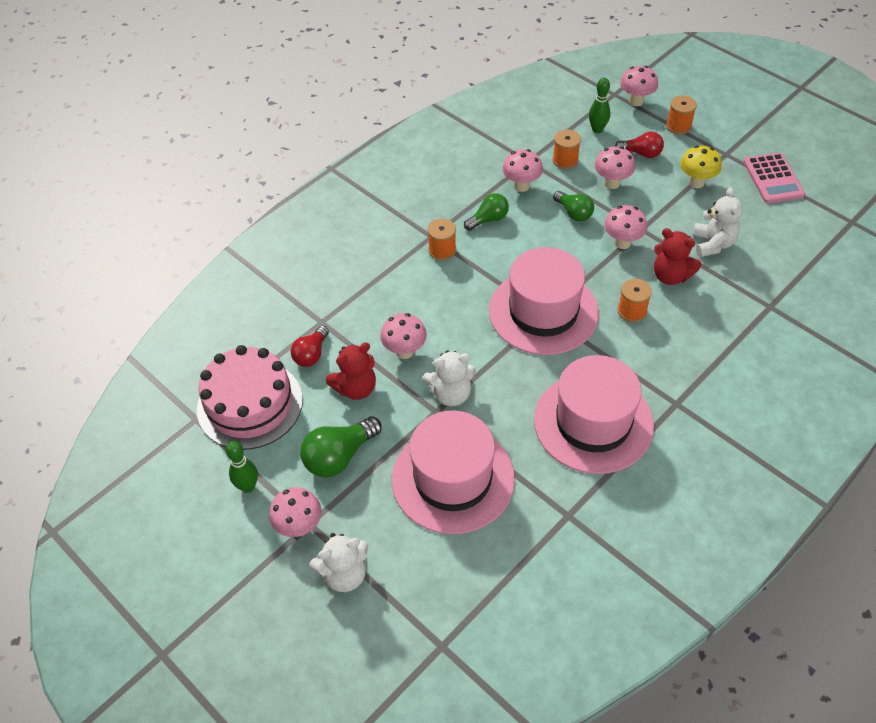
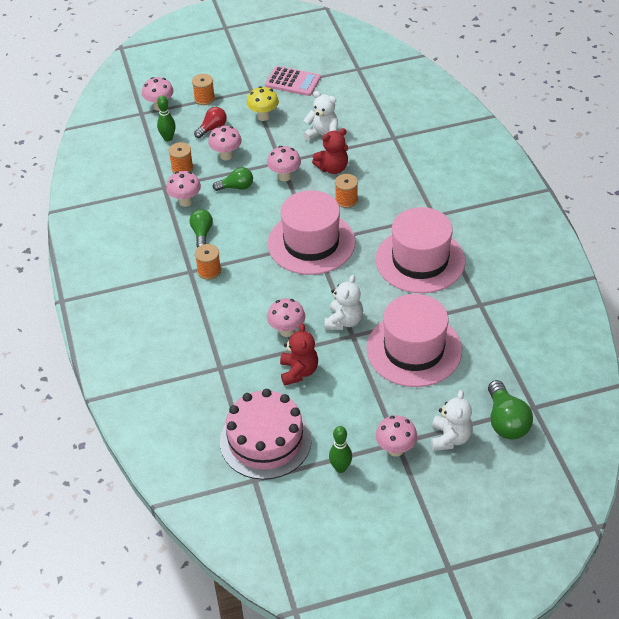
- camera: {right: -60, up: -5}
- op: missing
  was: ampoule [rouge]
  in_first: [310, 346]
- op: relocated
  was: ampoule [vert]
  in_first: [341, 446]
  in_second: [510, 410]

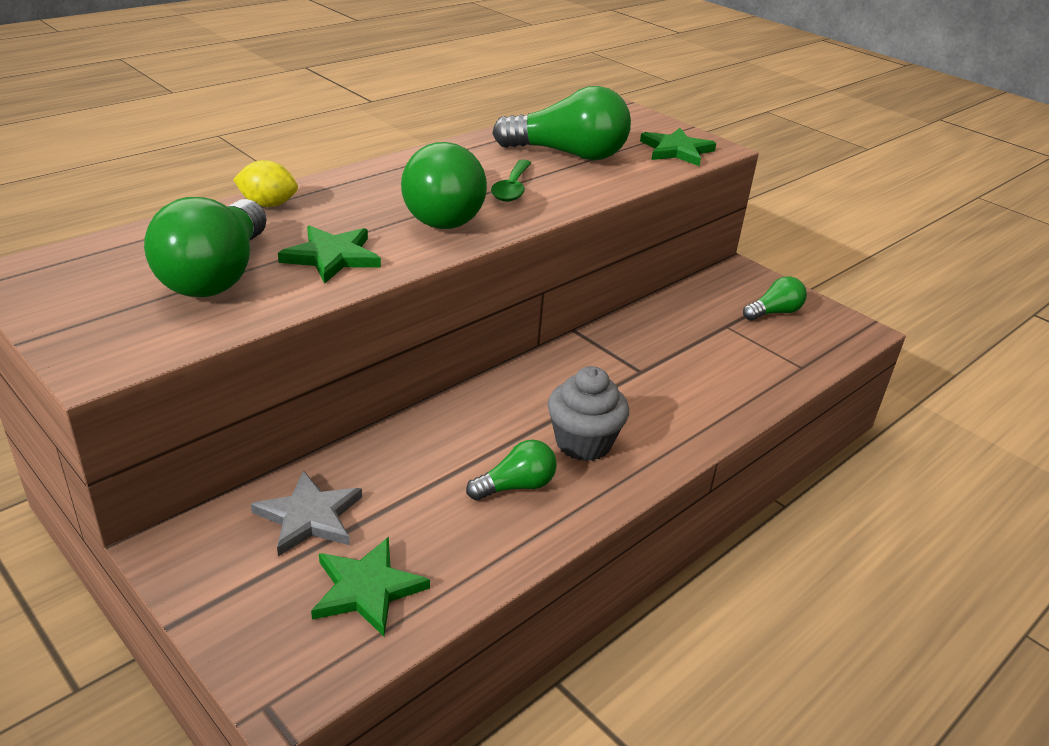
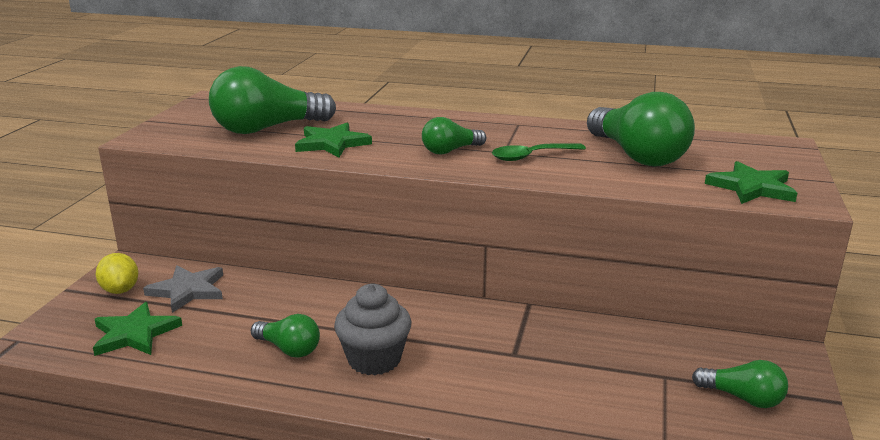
- camera: {right: 60, up: -10}
- op: relocated
  was: citron [jaune]
  in_first: [265, 183]
  in_second: [117, 273]
- op: size
  was: ampoule [vert]
  in_first: [444, 185]
  in_second: [454, 135]
  ratio: 0.53

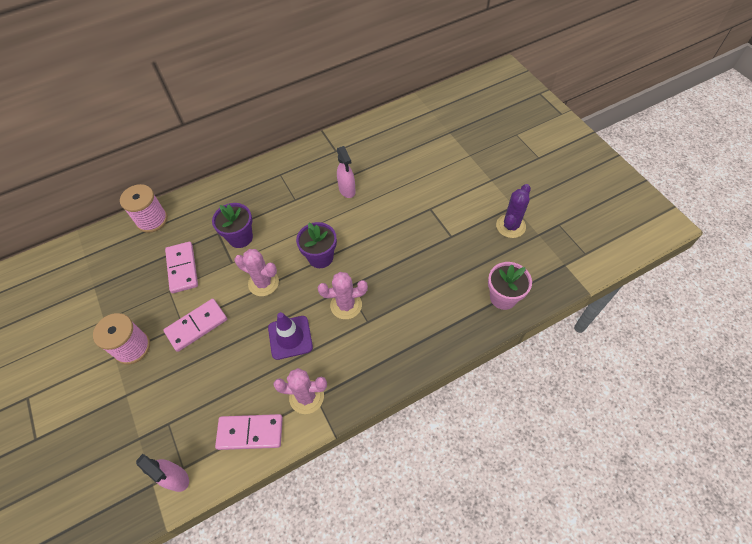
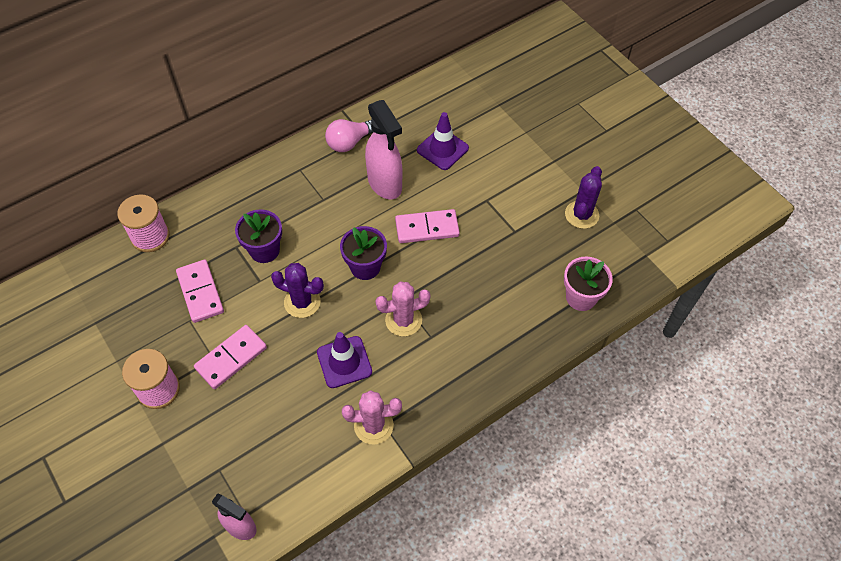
- camera: {right: -10, up: 0}
- op: relocated
  was: domino [rose]
  in_first: [249, 432]
  in_second: [427, 226]
- op: colour
  was: cactus [rose]
  now: cactus [violet]
  in_first: [256, 272]
  in_second: [297, 290]
- op: size
  was: vaporisateur [rose]
  in_first: [346, 172]
  in_second: [384, 149]
  ratio: 1.62
- op: appeared
  now: ampoule [rose]
  in_second: [349, 135]
- op: appeared
  now: cône de chantier [violet]
  in_second: [443, 141]

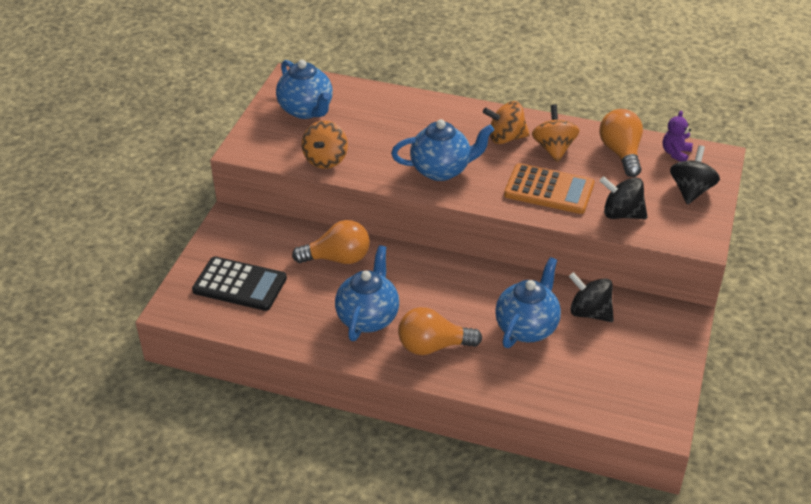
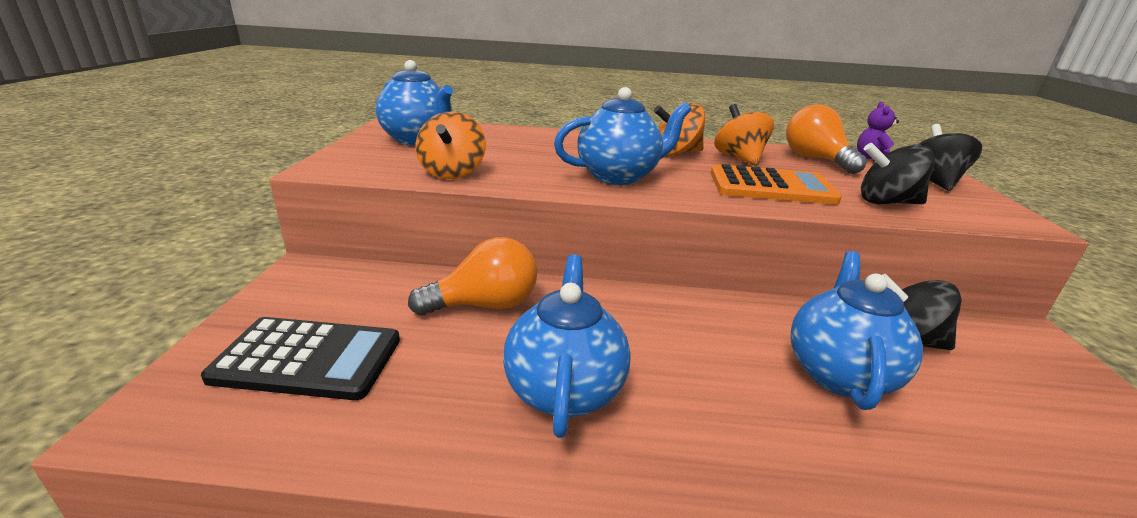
- camera: {right: -15, up: -15}
- op: missing
  was: ampoule [orange]
  in_first: [440, 331]

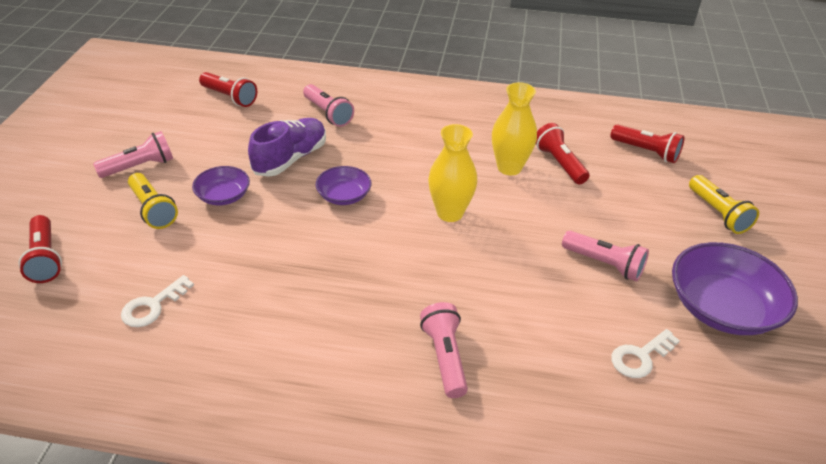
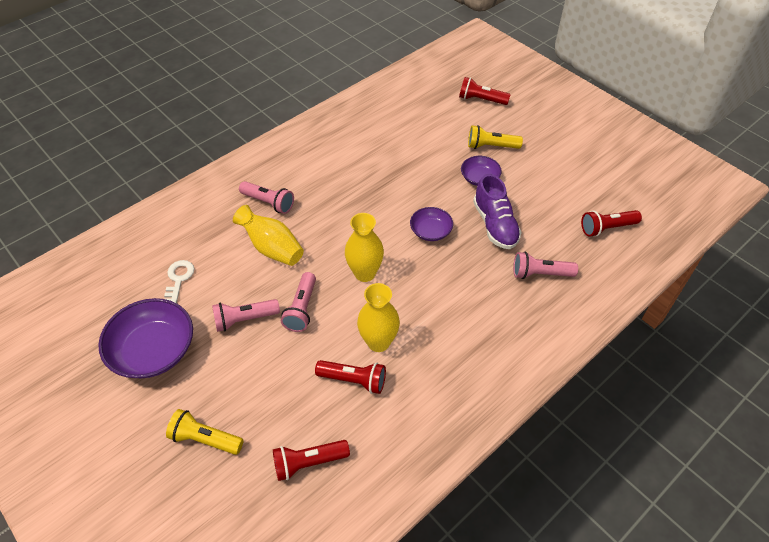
- camera: {right: 130, up: 10}
- op: relocated
  was: lampe de poche [rose]
  in_first: [133, 154]
  in_second: [298, 302]
- op: missing
  was: clé [blanc]
  in_first: [157, 301]
- op: appeared
  now: vase [jaune]
  in_second: [268, 235]

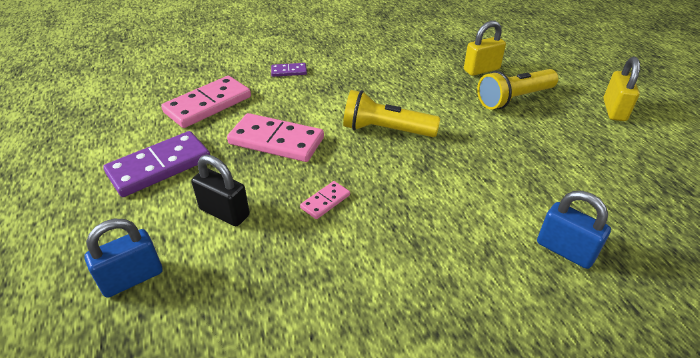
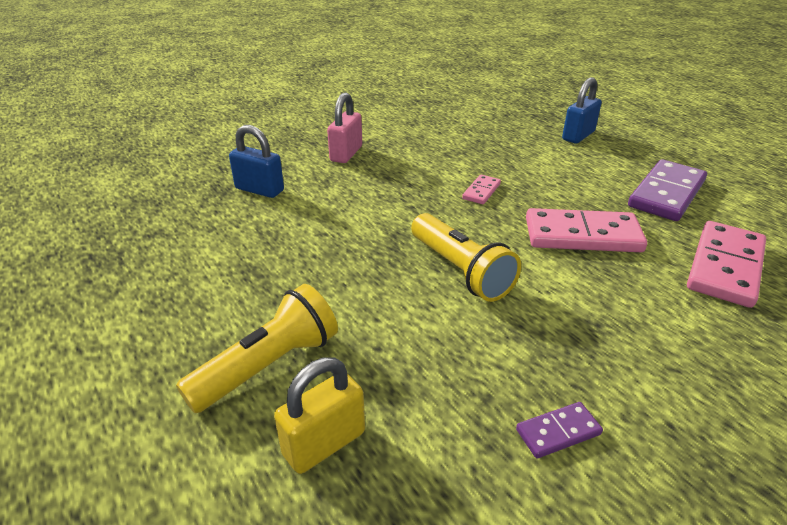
- camera: {right: 165, up: -5}
- op: missing
  was: cadenas [noir]
  in_first: [220, 190]
- op: relocated
  was: domino [violet]
  in_first: [289, 70]
  in_second: [559, 430]
- op: spun
  was: lampe de poche [jaune]
  in_first: [391, 113]
  in_second: [466, 257]
  clockwise: 60
- op: missing
  was: cadenas [jaune]
  in_first: [621, 89]
- op: appeared
  now: cadenas [rose]
  in_second: [344, 128]

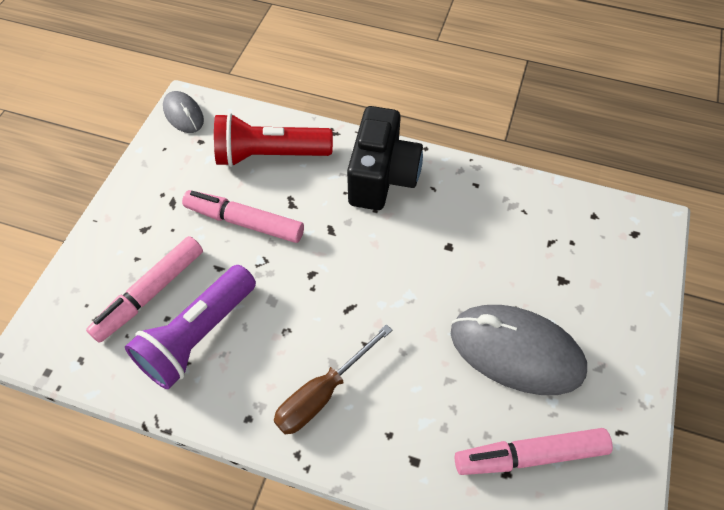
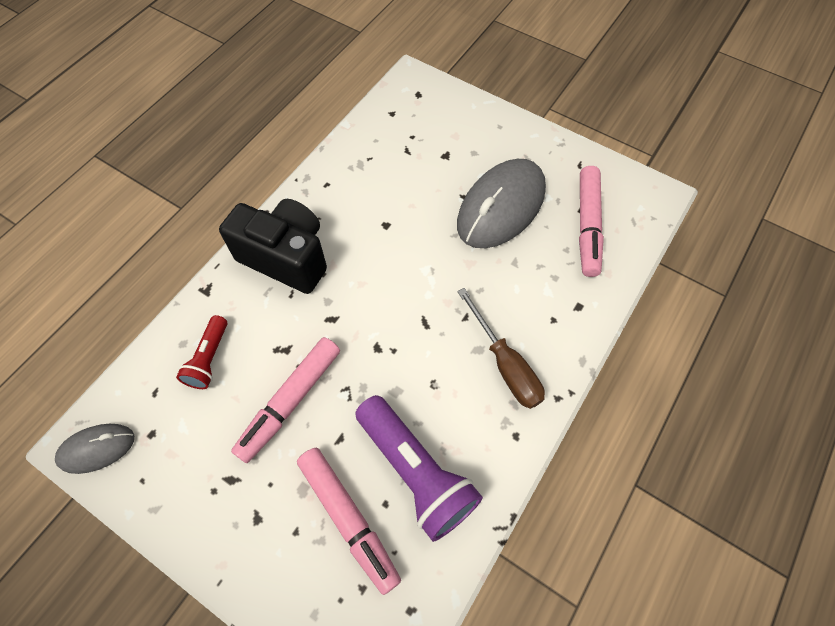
- camera: {right: -75, up: 5}
- op: size
  was: lampe de poche [rouge]
  in_first: [273, 140]
  in_second: [201, 352]
  ratio: 0.55

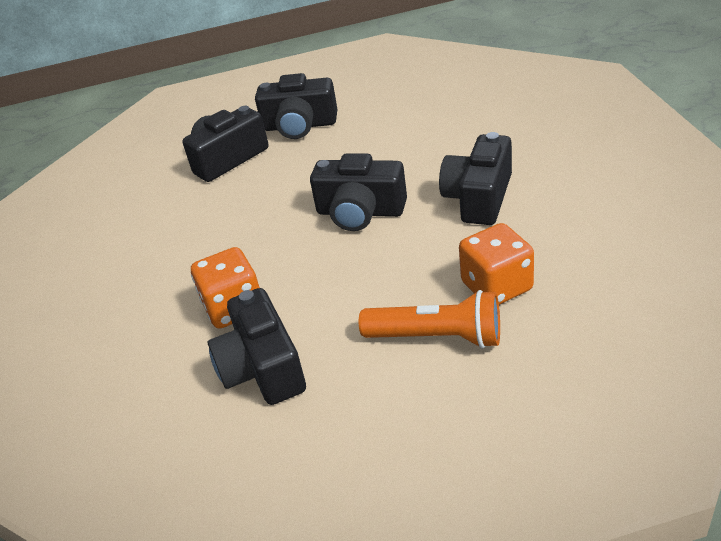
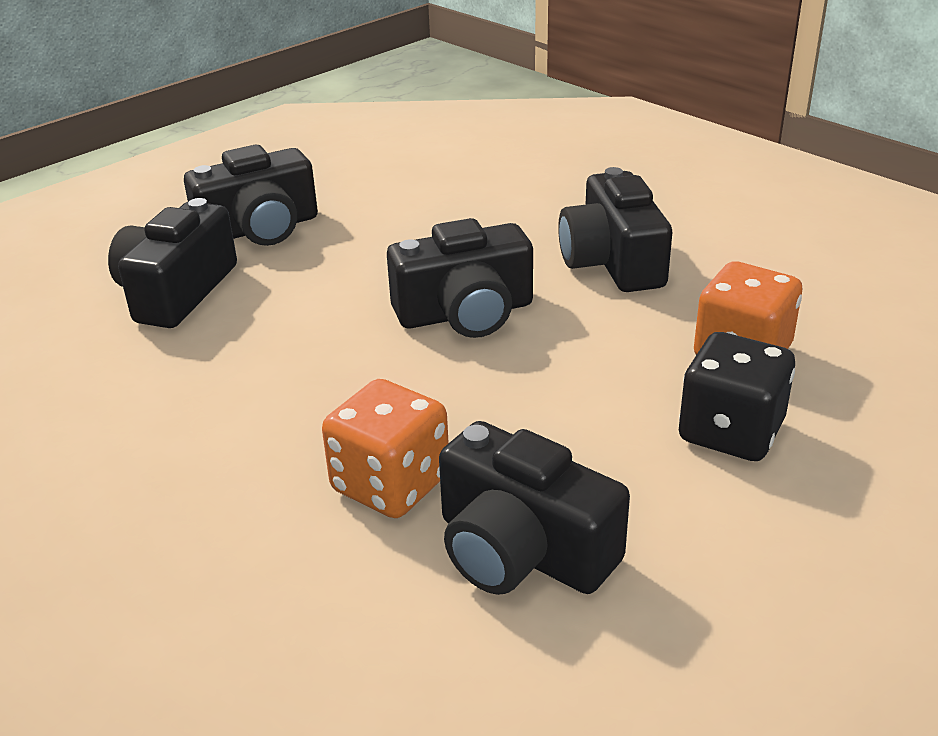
- camera: {right: -35, up: -5}
- op: exchanged
  was: lampe de poche [orange]
  now: dé [noir]
  in_first: [429, 319]
  in_second: [737, 396]

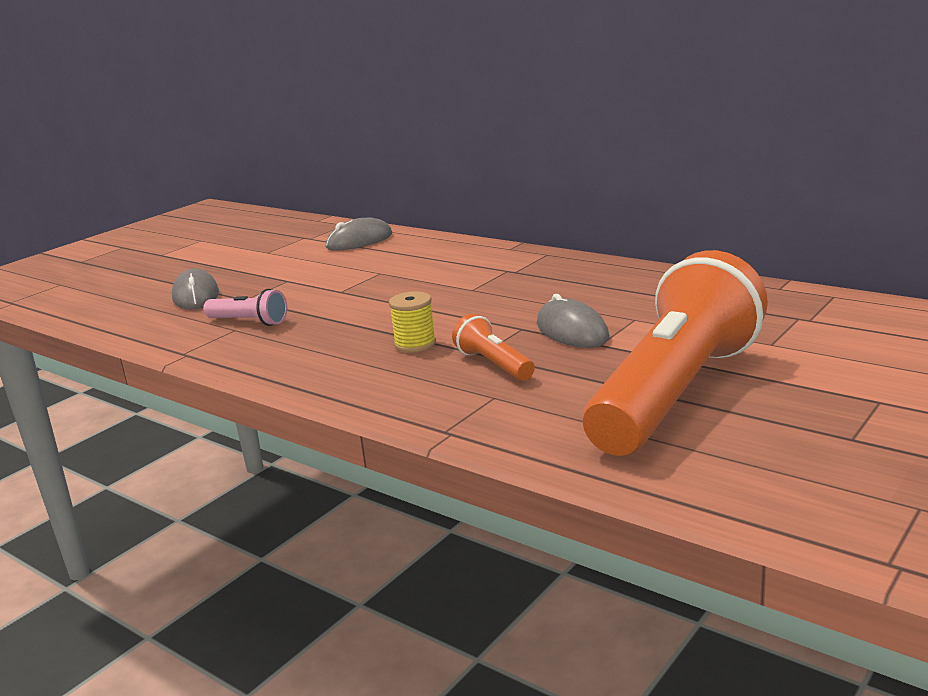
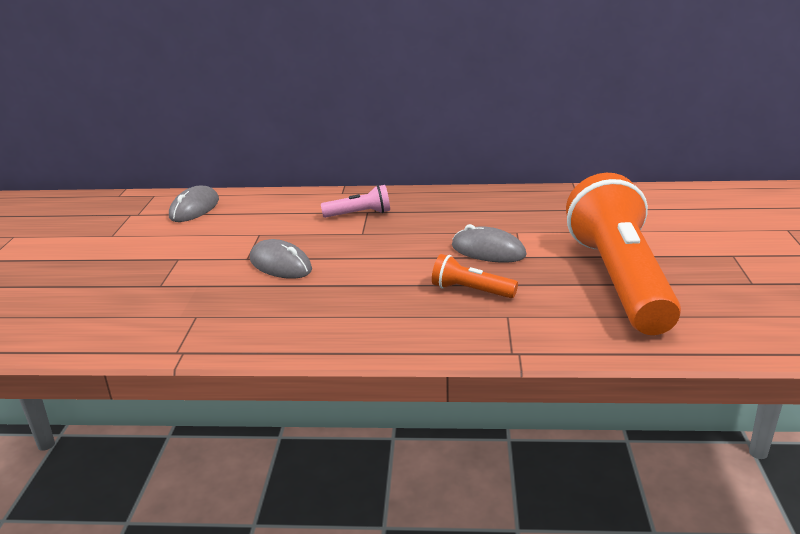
- camera: {right: -35, up: 5}
- op: relocated
  was: souris [gris]
  in_first: [195, 289]
  in_second: [281, 259]
- op: relocated
  was: lampe de poche [rose]
  in_first: [245, 307]
  in_second: [355, 201]
- op: missing
  was: bobine [jaune]
  in_first: [412, 322]

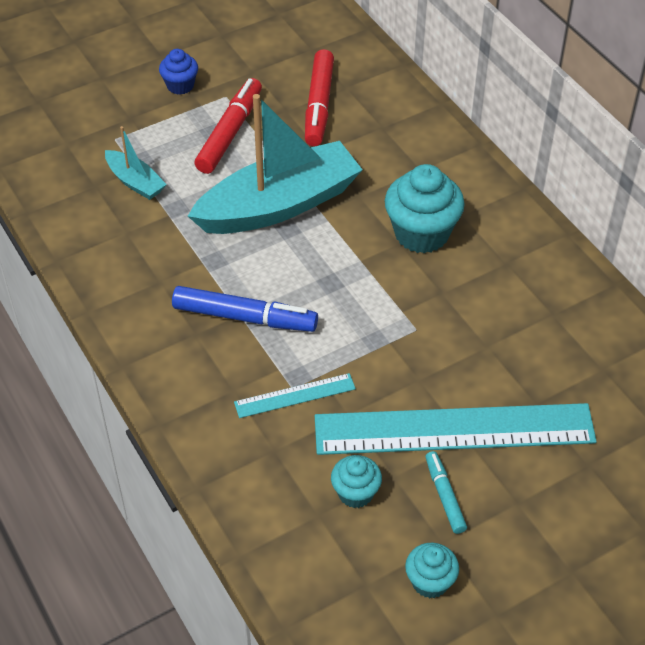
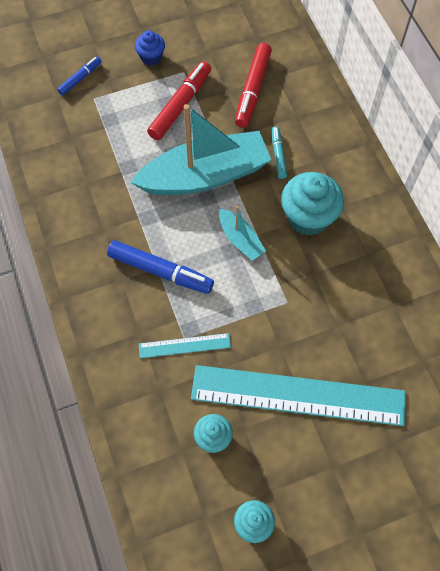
- camera: {right: 10, up: 15}
- op: relocated
  was: bateau [turquoise]
  in_first: [136, 163]
  in_second: [242, 233]
- op: relocated
  was: feutre [turquoise]
  in_first: [446, 492]
  in_second: [279, 152]
- op: appeared
  now: feutre [bleu]
  in_second: [79, 75]

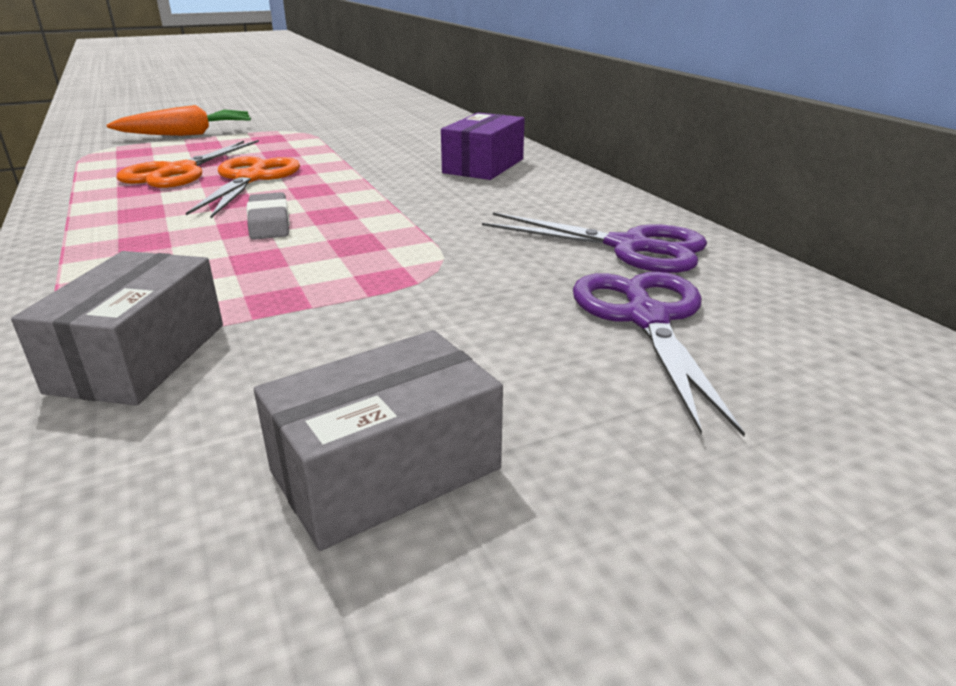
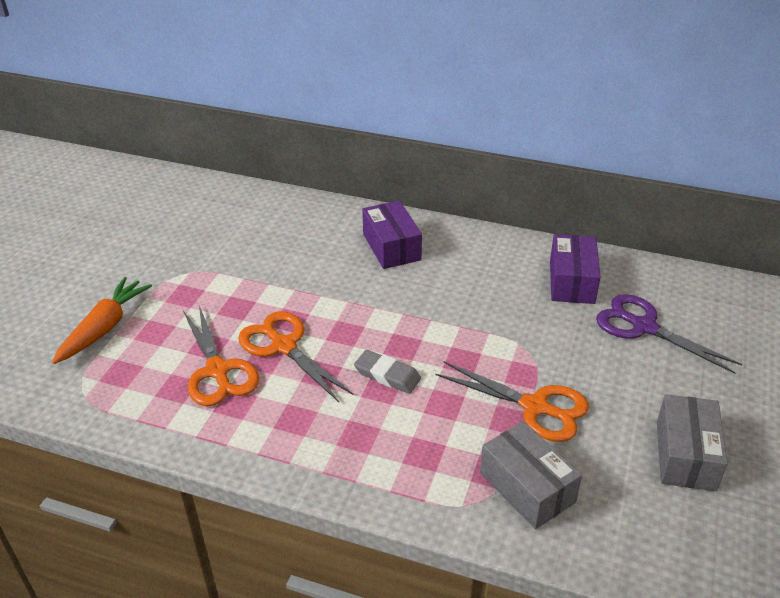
- camera: {right: -45, up: 10}
- op: exchanged
  was: ciseaux [violet]
  now: boîte [violet]
  in_first: [594, 242]
  in_second: [575, 269]
- op: appeared
  now: ciseaux [orange]
  in_second: [512, 401]

